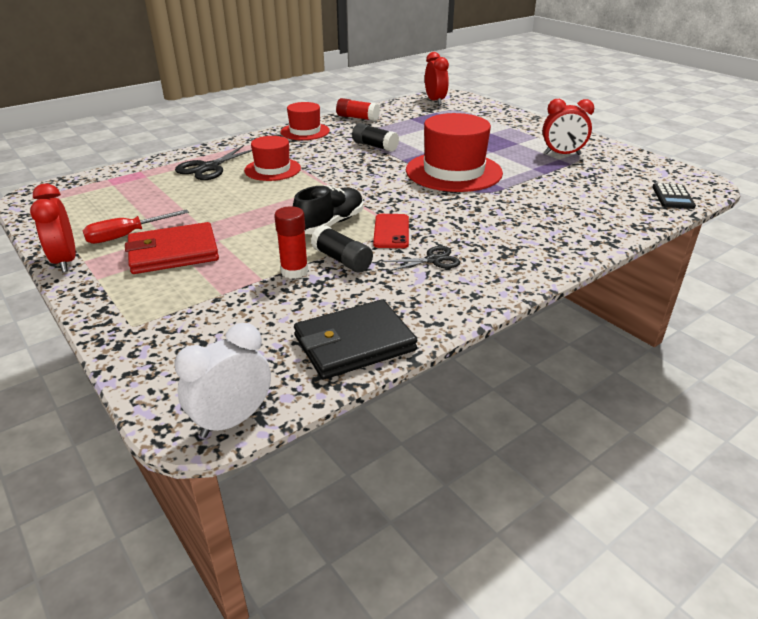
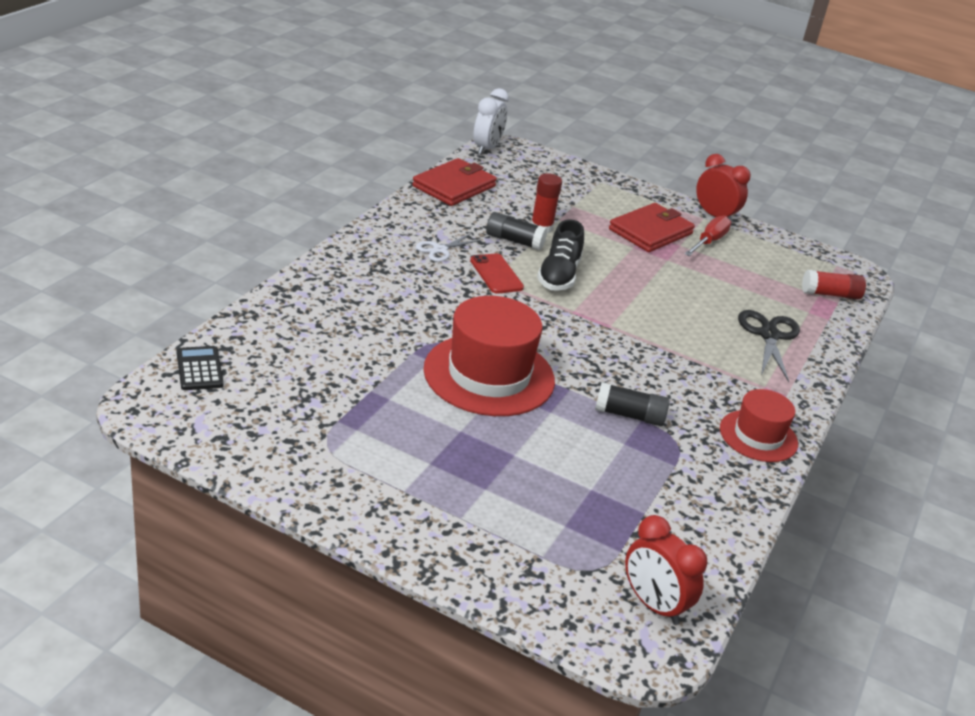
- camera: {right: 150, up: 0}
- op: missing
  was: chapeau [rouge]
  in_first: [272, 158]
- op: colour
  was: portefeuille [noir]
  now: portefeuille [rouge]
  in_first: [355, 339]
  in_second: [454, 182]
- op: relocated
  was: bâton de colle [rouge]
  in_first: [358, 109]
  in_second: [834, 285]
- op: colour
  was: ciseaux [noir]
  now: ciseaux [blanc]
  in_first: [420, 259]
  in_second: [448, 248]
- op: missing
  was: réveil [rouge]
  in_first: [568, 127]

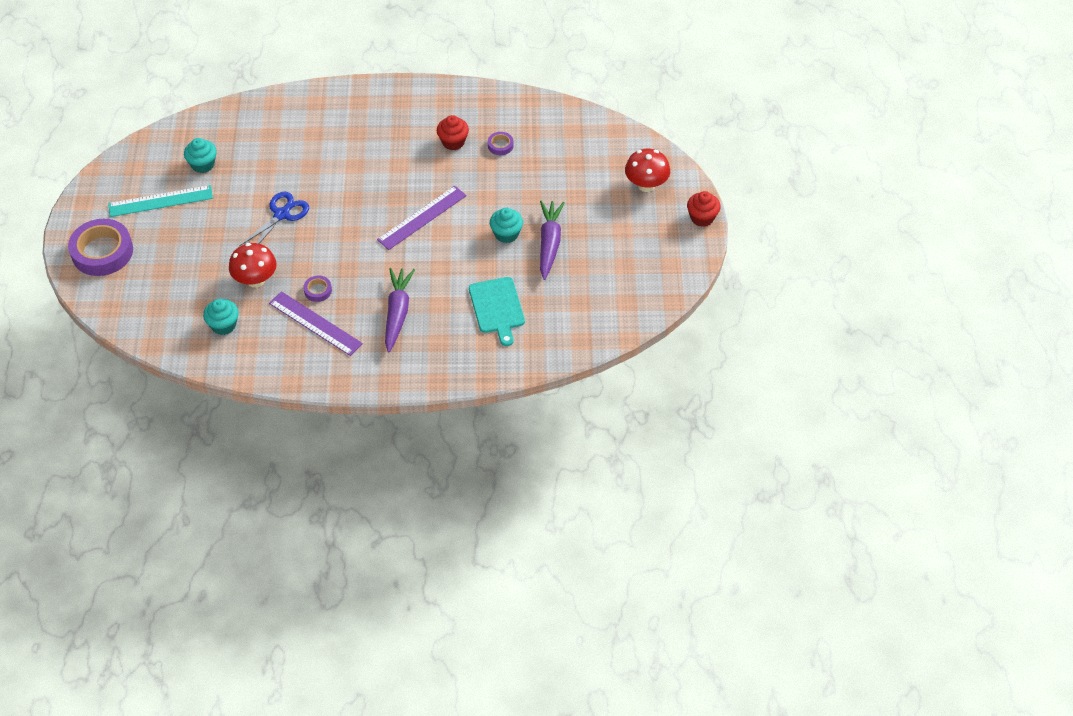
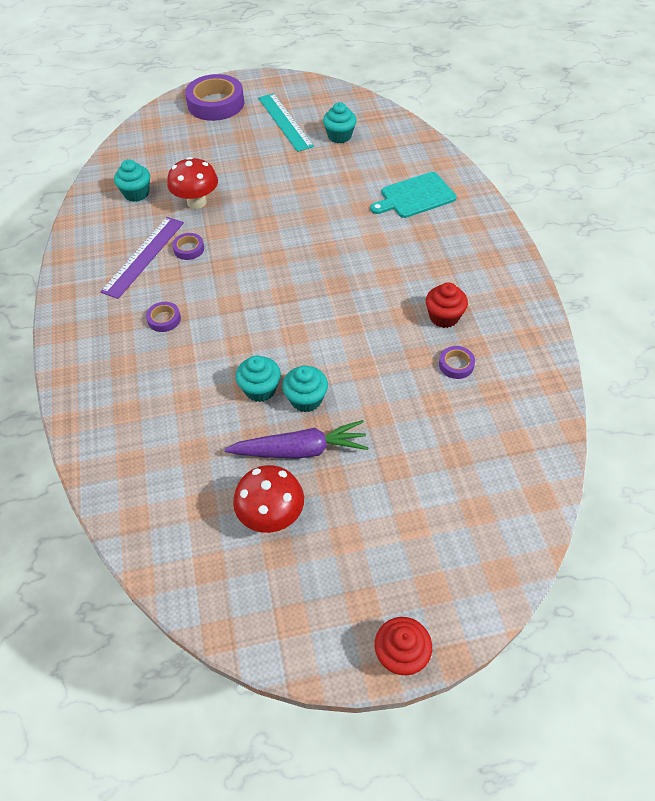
- camera: {right: 80, up: 0}
- op: missing
  was: ciseaux [bleu]
  in_first: [274, 218]
- op: missing
  was: règle [violet]
  in_first: [422, 218]
- op: exchanged
  was: carotte [violet]
  now: ruban adhésif [violet]
  in_first: [400, 310]
  in_second: [163, 317]
- op: relocated
  was: planche à découper [turquoise]
  in_first: [497, 311]
  in_second: [413, 195]
- op: relocated
  was: champignon [rouge]
  in_first: [647, 170]
  in_second: [268, 499]
- op: appeared
  now: muffin [turquoise]
  in_second: [258, 379]

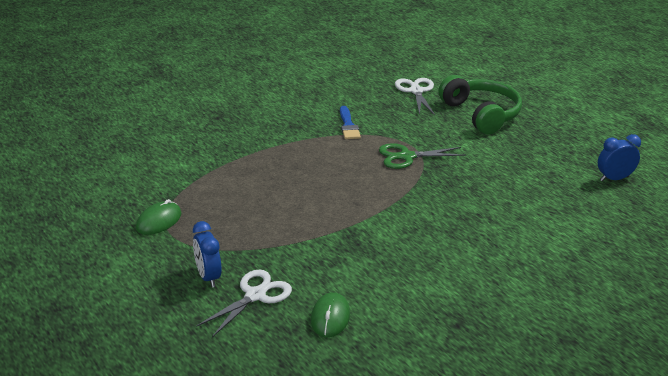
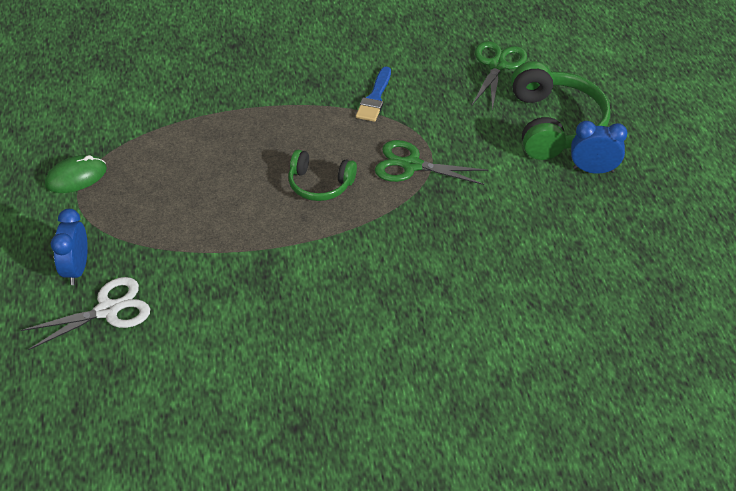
- camera: {right: 25, up: 15}
- op: missing
  was: souris [vert]
  in_first: [330, 315]
- op: colour
  was: ciseaux [blanc]
  now: ciseaux [vert]
  in_first: [415, 96]
  in_second: [499, 75]
- op: relocated
  was: réveil [bleu]
  in_first: [619, 158]
  in_second: [599, 147]
- op: appeared
  now: casque audio [vert]
  in_second: [322, 175]

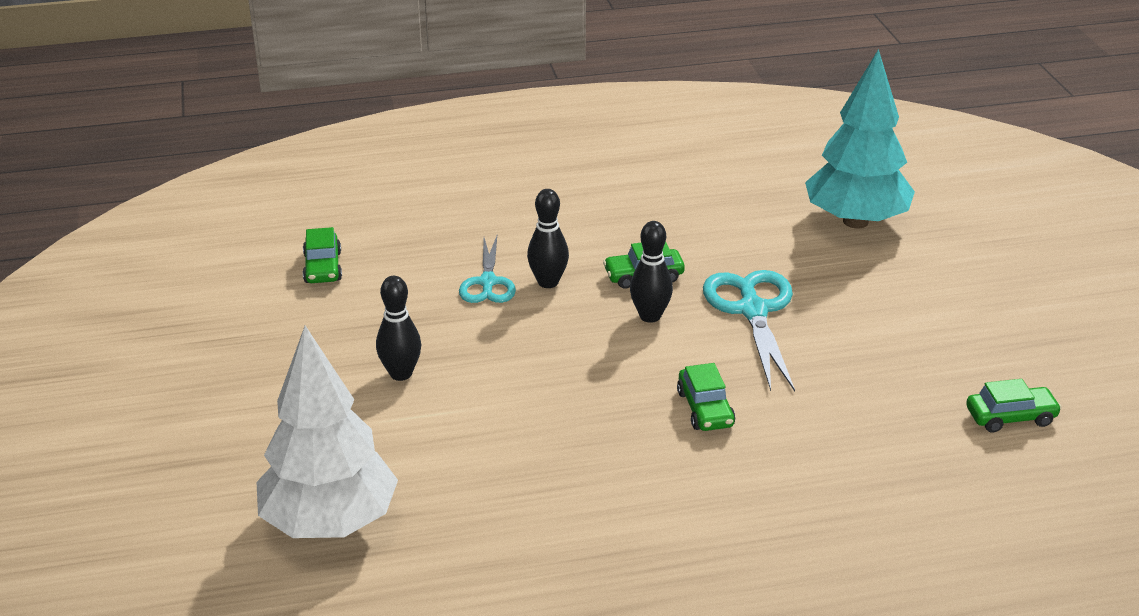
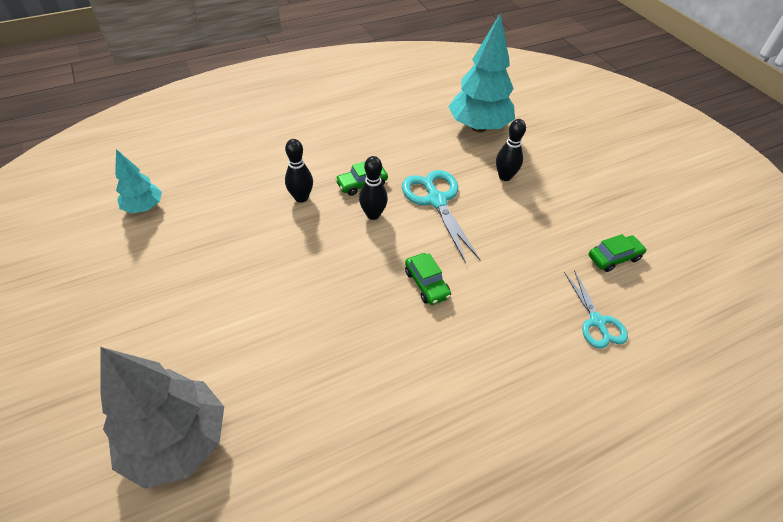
- camera: {right: -15, up: 15}
- op: colour
  was: arbre [blanc]
  now: arbre [gris]
  in_first: [327, 432]
  in_second: [162, 418]
- op: exchanged
  was: voiture [vert]
  now: arbre [turquoise]
  in_first: [322, 255]
  in_second: [138, 181]
- op: relocated
  was: quille [noir]
  in_first: [398, 328]
  in_second: [511, 150]
- op: relocated
  was: ciseaux [turquoise]
  in_first: [487, 269]
  in_second: [596, 309]

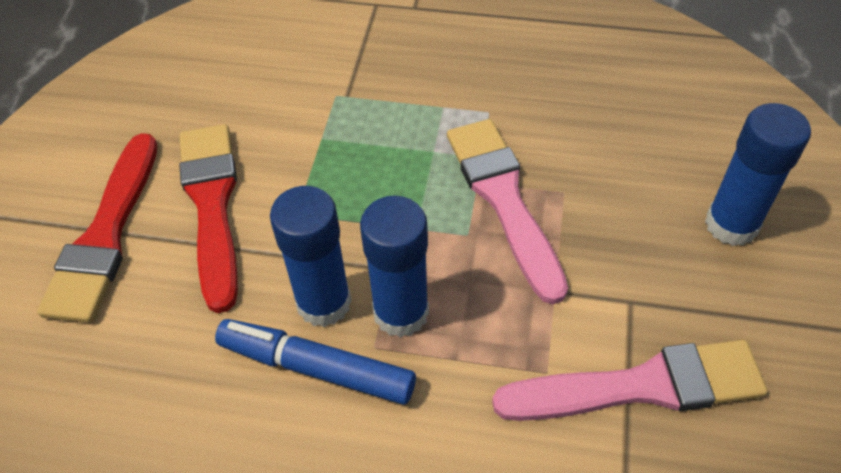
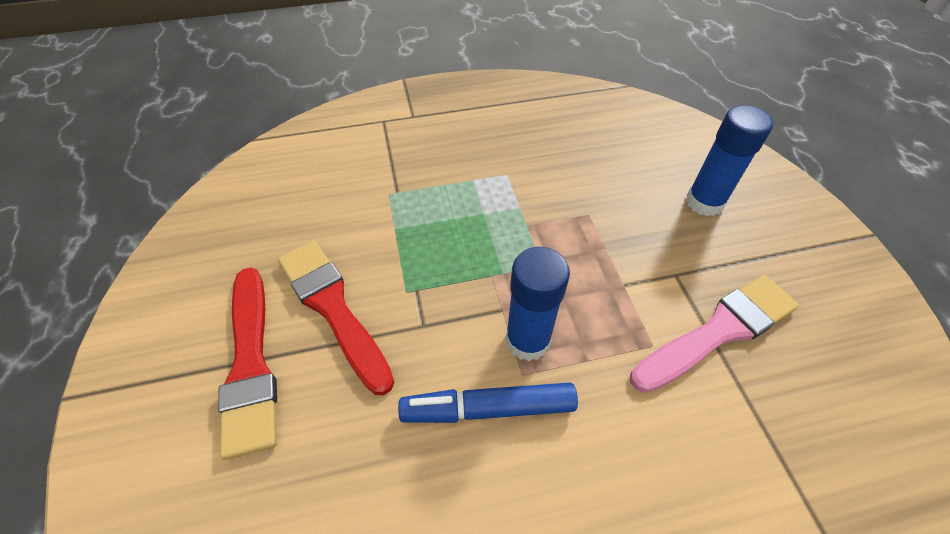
- camera: {right: -25, up: 0}
- op: missing
  was: bâton de colle [bleu]
  in_first: [311, 256]
- op: missing
  was: pinceau [rose]
  in_first: [507, 211]

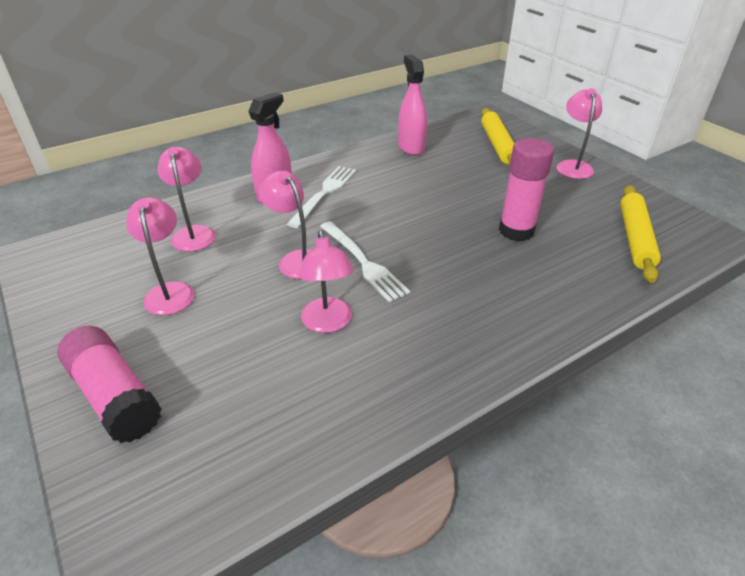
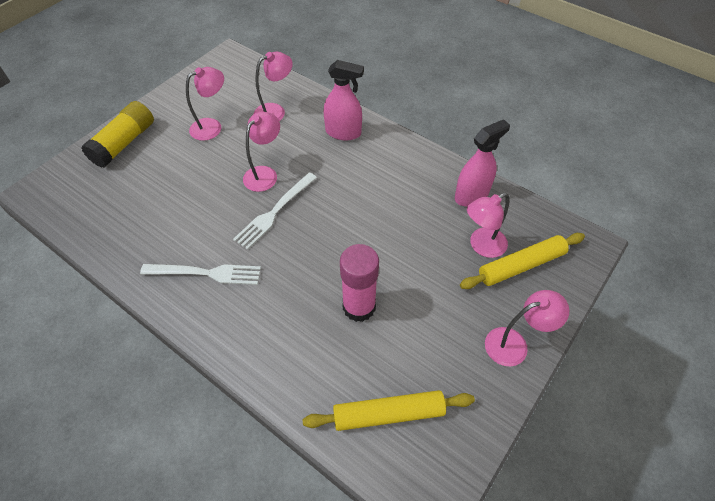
- camera: {right: 70, up: 15}
- op: colour
  was: bâton de colle [rose]
  now: bâton de colle [jaune]
  in_first: [109, 384]
  in_second: [117, 134]
- op: relocated
  was: fourchette [blanc]
  in_first: [321, 197]
  in_second: [200, 274]
- op: relocated
  was: lampe [rose]
  in_first: [326, 281]
  in_second: [488, 225]

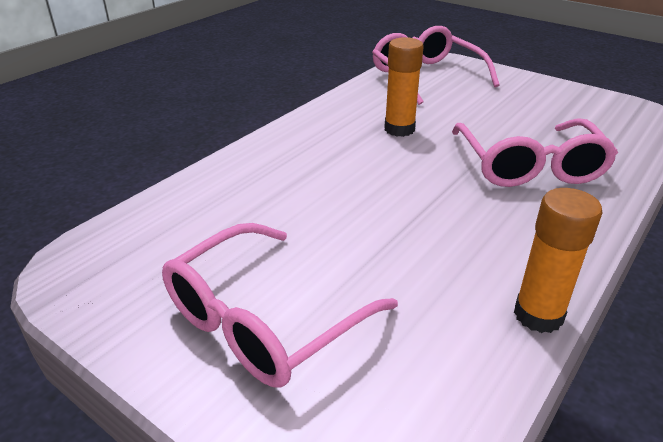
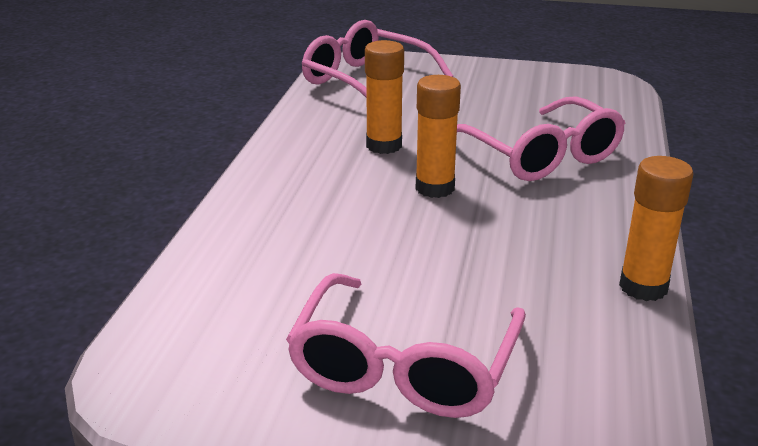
- camera: {right: -25, up: -5}
- op: appeared
  now: bâton de colle [orange]
  in_second: [438, 136]

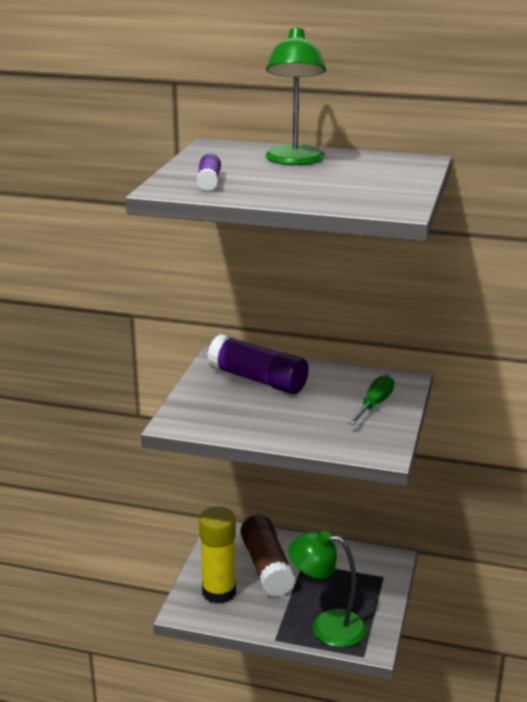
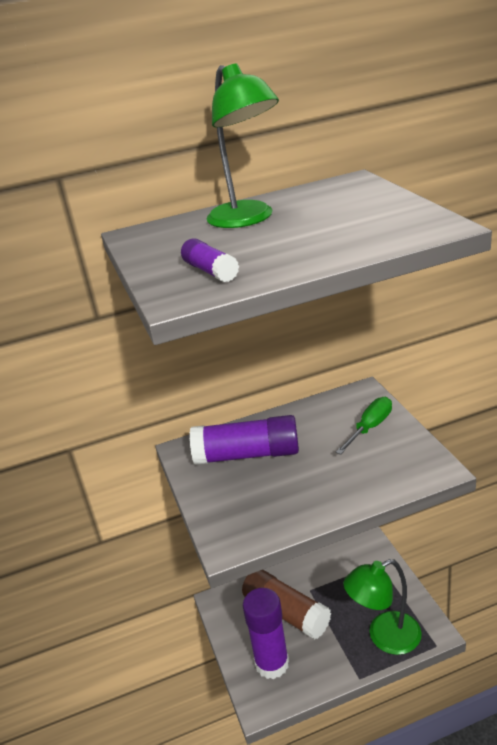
- camera: {right: -30, up: 5}
- op: colour
  was: bâton de colle [jaune]
  now: bâton de colle [violet]
  in_first: [217, 555]
  in_second: [266, 633]
- op: spun
  was: tournevis [vert]
  in_first: [371, 400]
  in_second: [364, 426]
  clockwise: 45

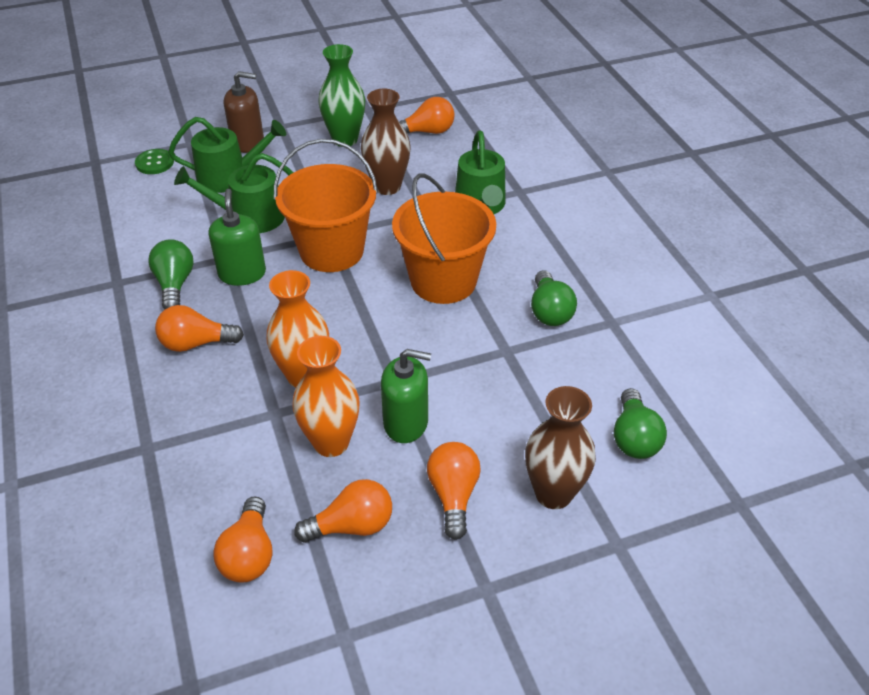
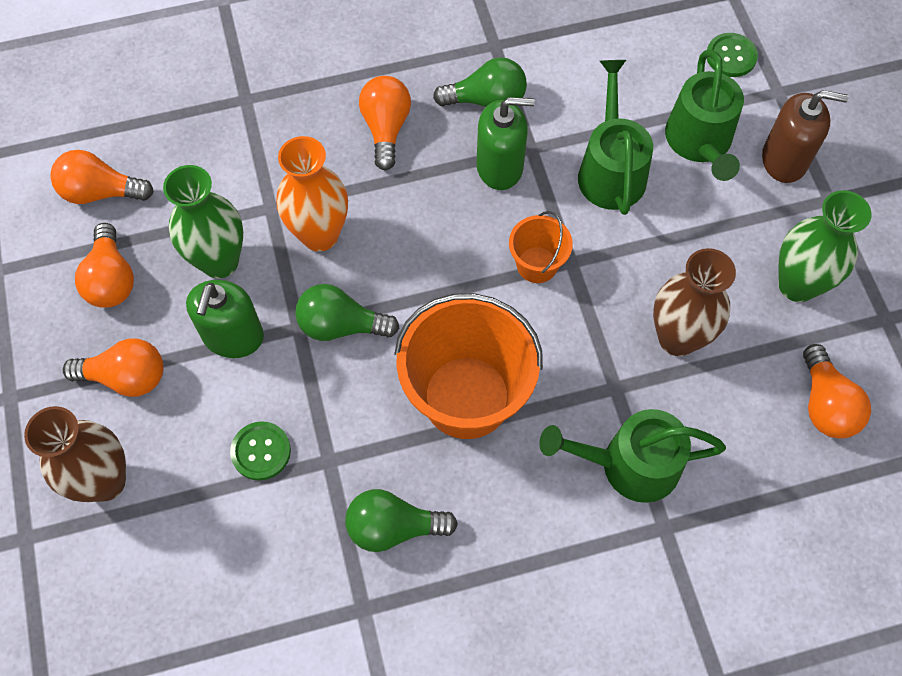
- camera: {right: 95, up: 20}
- op: spun
  was: distributeur de savon [marron]
  in_first: [244, 112]
  in_second: [805, 136]
  clockwise: -90
- op: size
  was: seau [orange]
  in_first: [326, 205]
  in_second: [541, 247]
  ratio: 0.49
- op: colour
  was: vase [orange]
  now: vase [vert]
  in_first: [326, 396]
  in_second: [203, 221]
- op: relocated
  was: ampoule [vert]
  in_first: [640, 423]
  in_second: [347, 312]
- op: appeared
  now: bouton [vert]
  in_second: [260, 451]

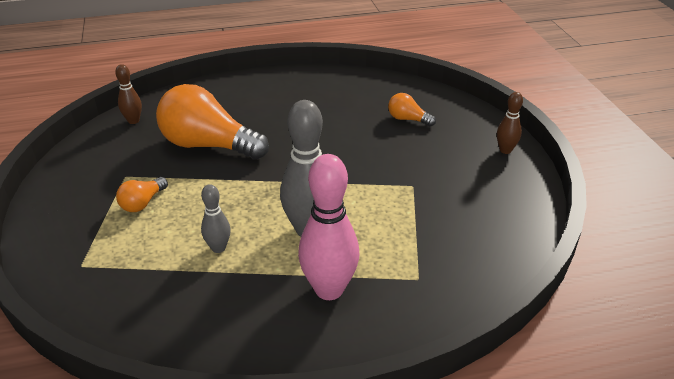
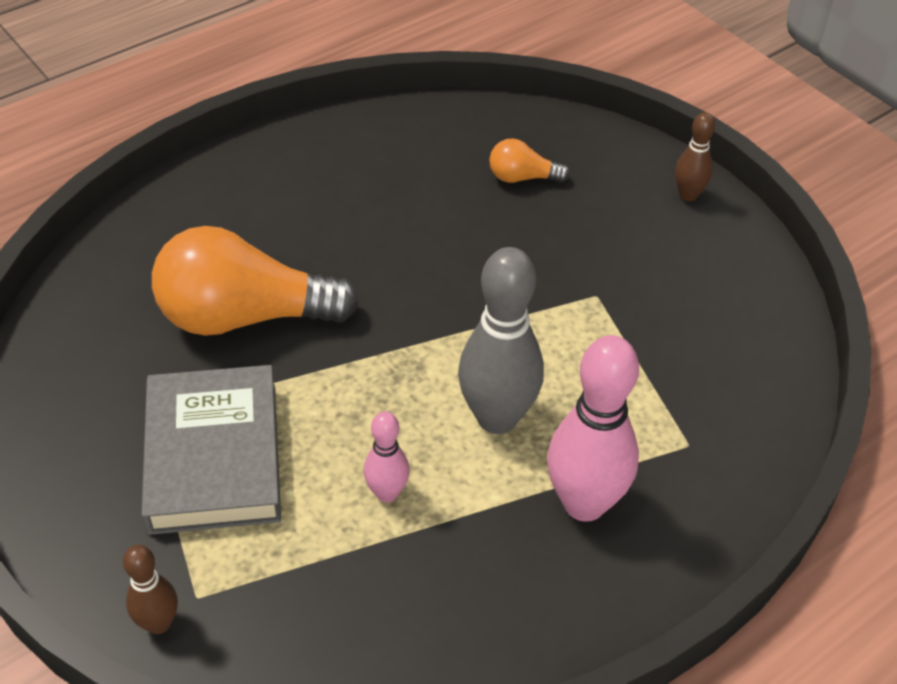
- camera: {right: -25, up: 10}
- op: relocated
  was: quille [marron]
  in_first: [128, 94]
  in_second: [150, 589]
- op: exchanged
  was: ampoule [orange]
  now: livre [gris]
  in_first: [142, 194]
  in_second: [211, 450]
- op: colour
  was: quille [gris]
  now: quille [rose]
  in_first: [216, 218]
  in_second: [387, 457]

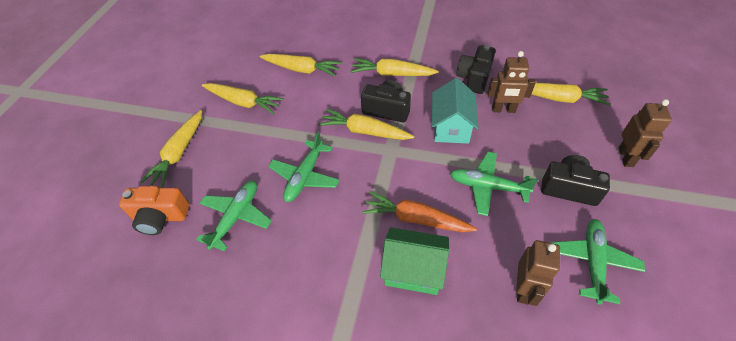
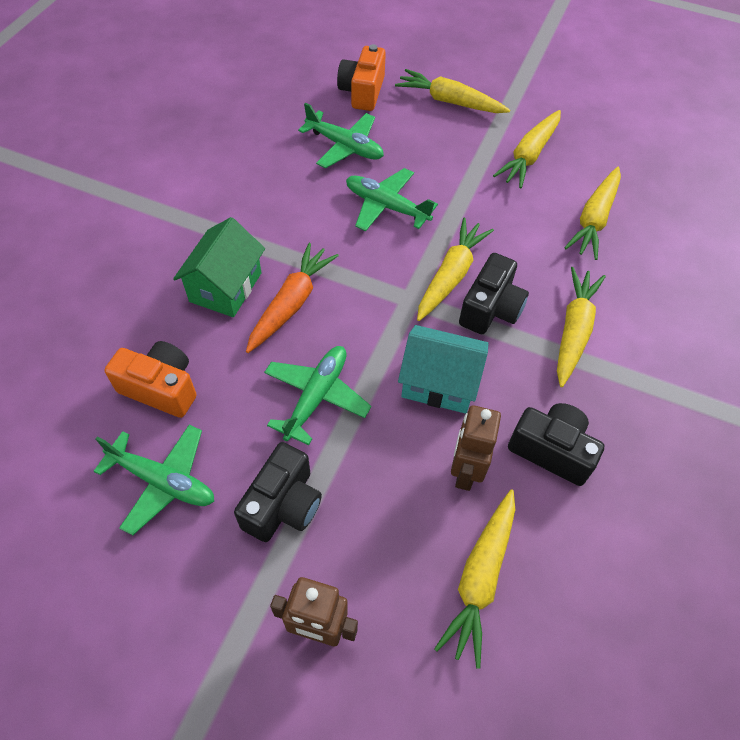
- camera: {right: 95, up: 5}
- op: exchanged
  was: robot [marron]
  now: appareil photo [orange]
  in_first: [538, 273]
  in_second: [151, 379]

